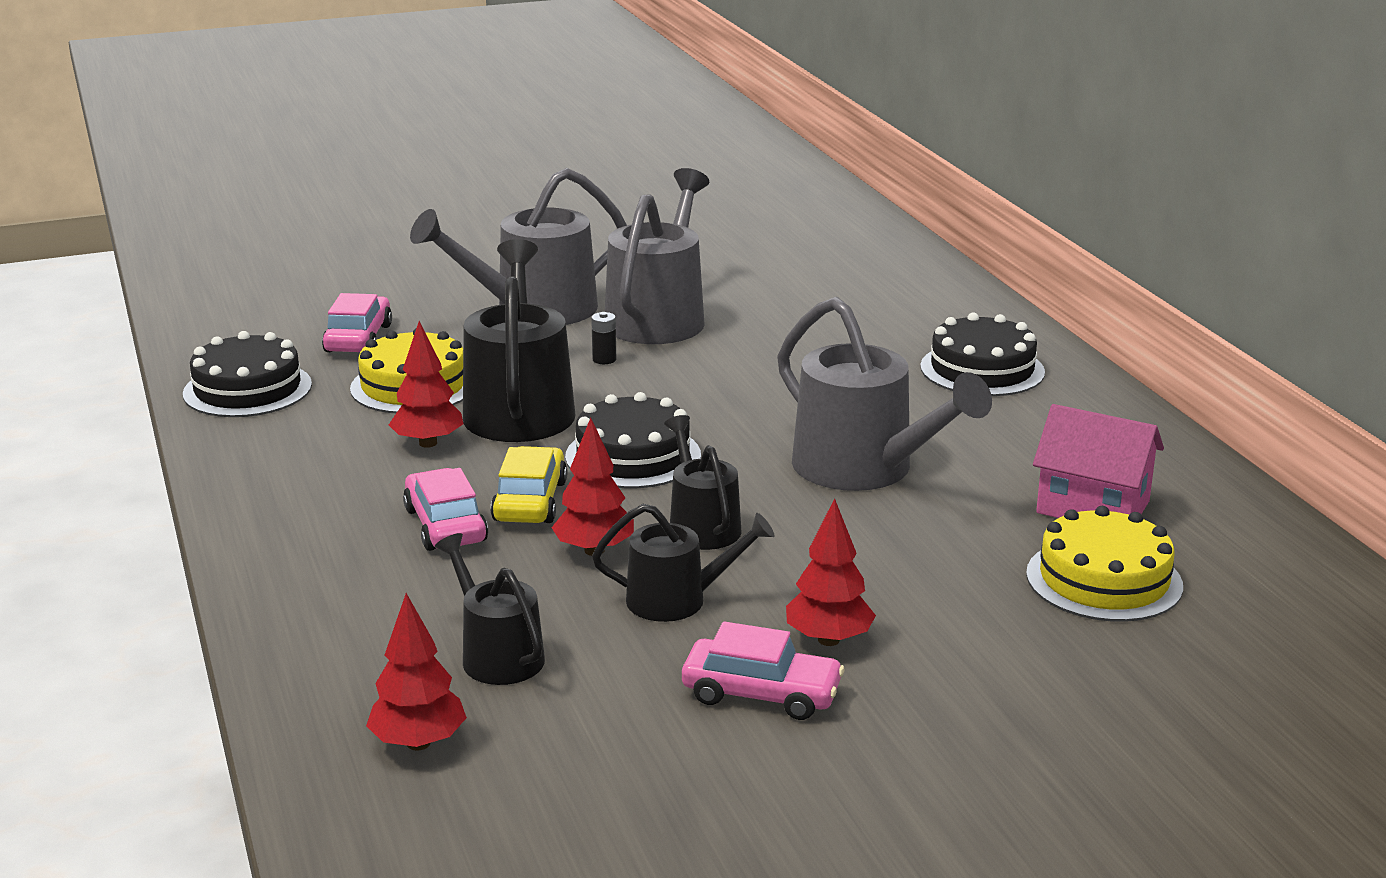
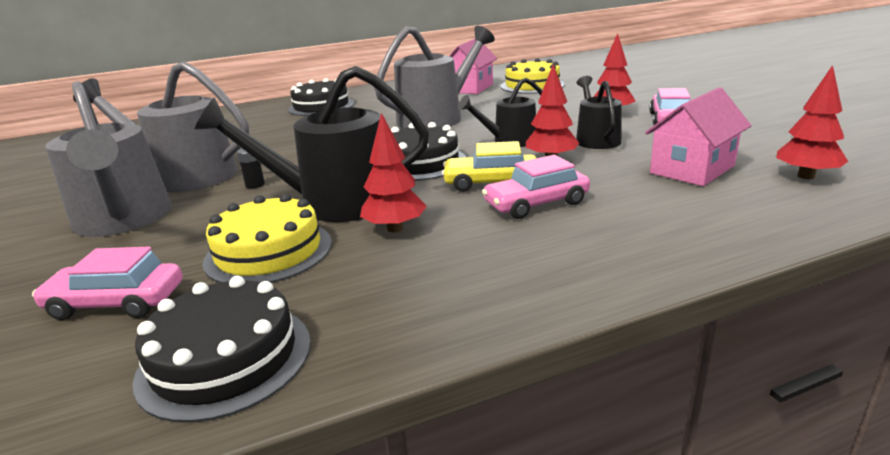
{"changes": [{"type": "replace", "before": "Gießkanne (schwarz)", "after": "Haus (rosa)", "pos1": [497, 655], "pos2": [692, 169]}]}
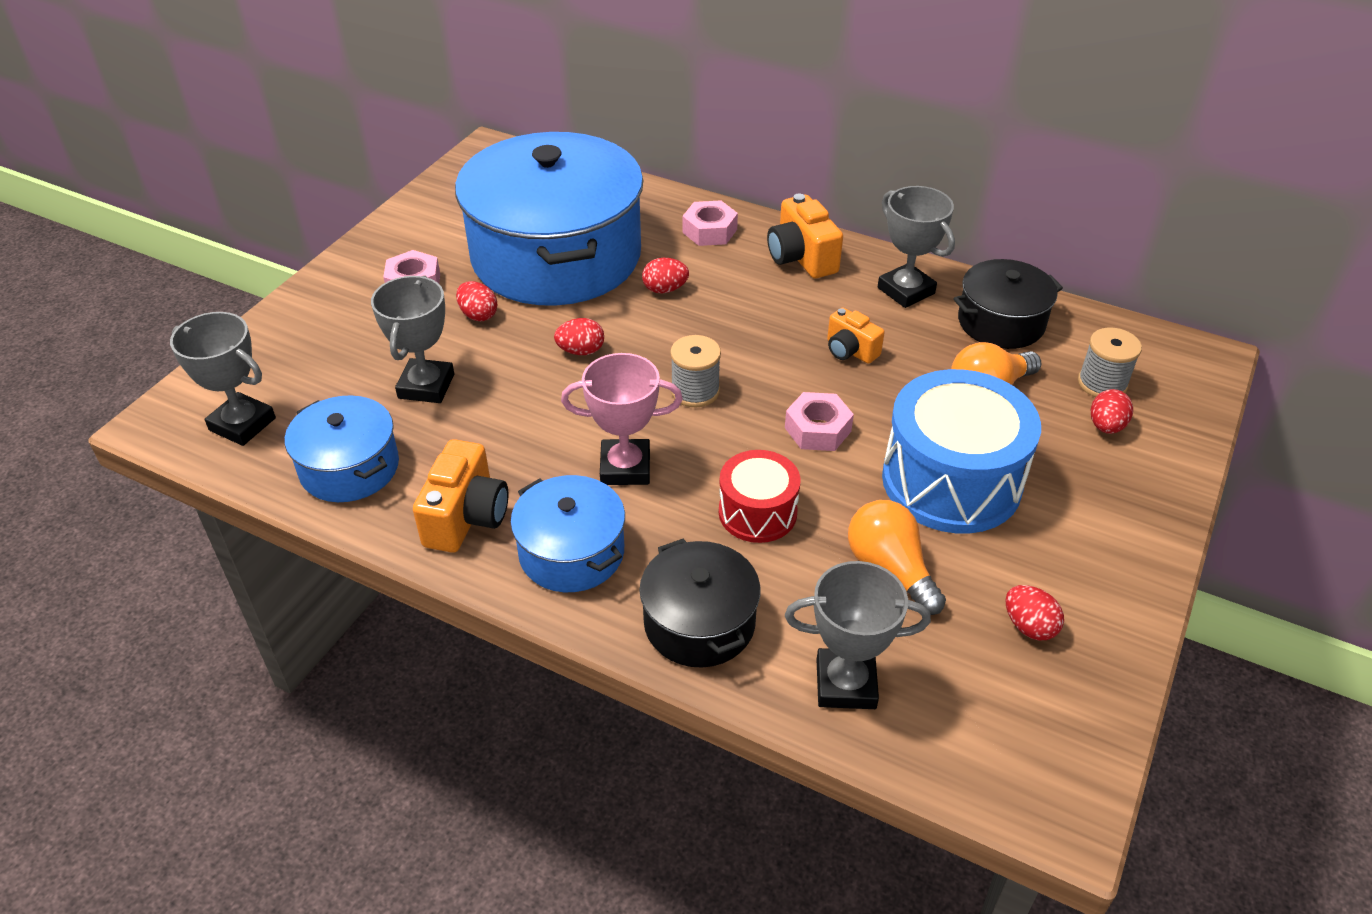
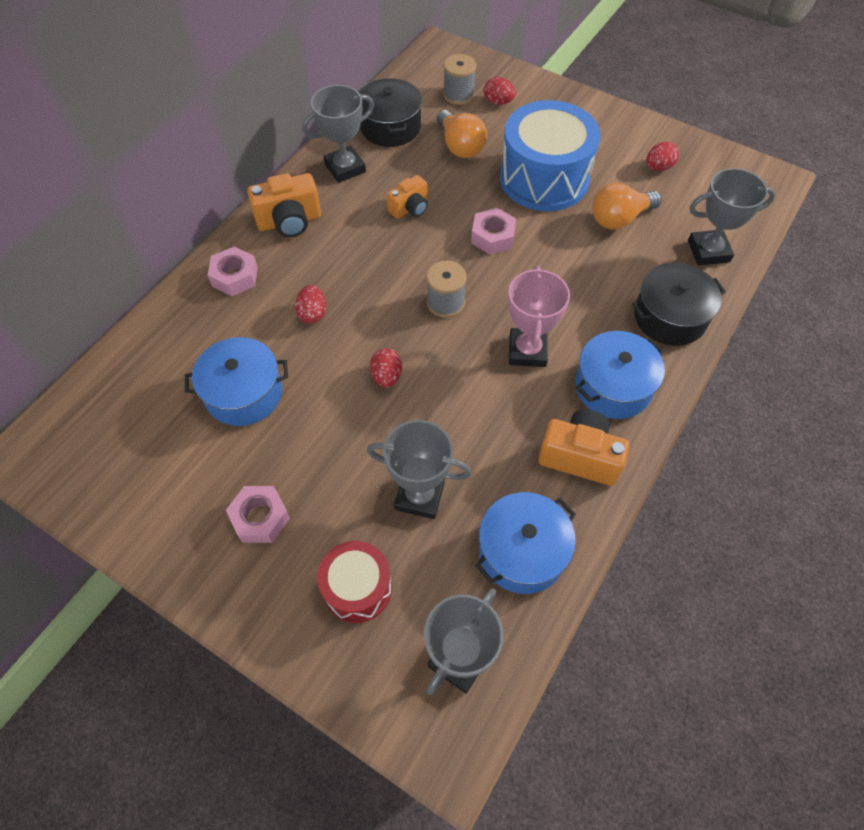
{"changes": [{"type": "resize", "before": "Kochtopf (blau)", "pos1": [556, 256], "pos2": [244, 393], "scale": 0.48}, {"type": "move", "before": "Trommel (rot)", "pos1": [757, 512], "pos2": [357, 588]}, {"type": "rotate", "before": "Pokal (grau)", "pos1": [846, 684], "pos2": [708, 251], "turn": 75}, {"type": "delete", "before": "Ei (rot)", "pos1": [478, 315]}]}
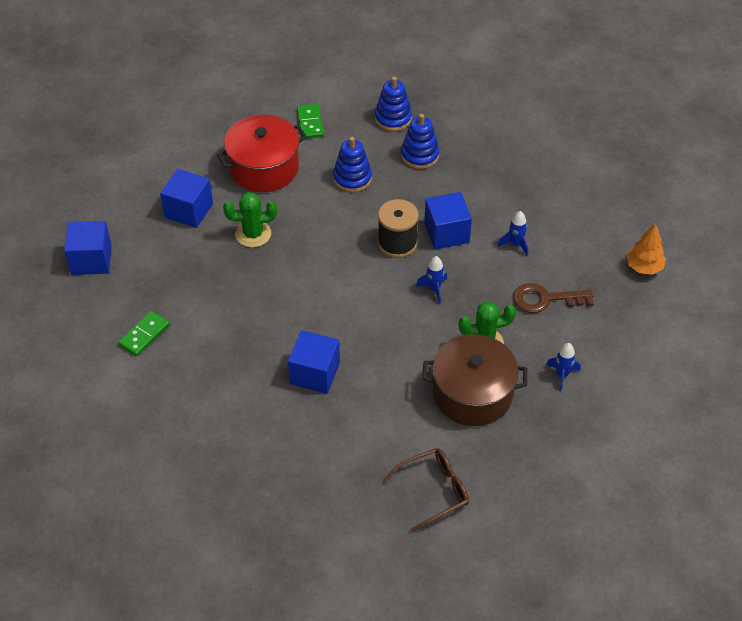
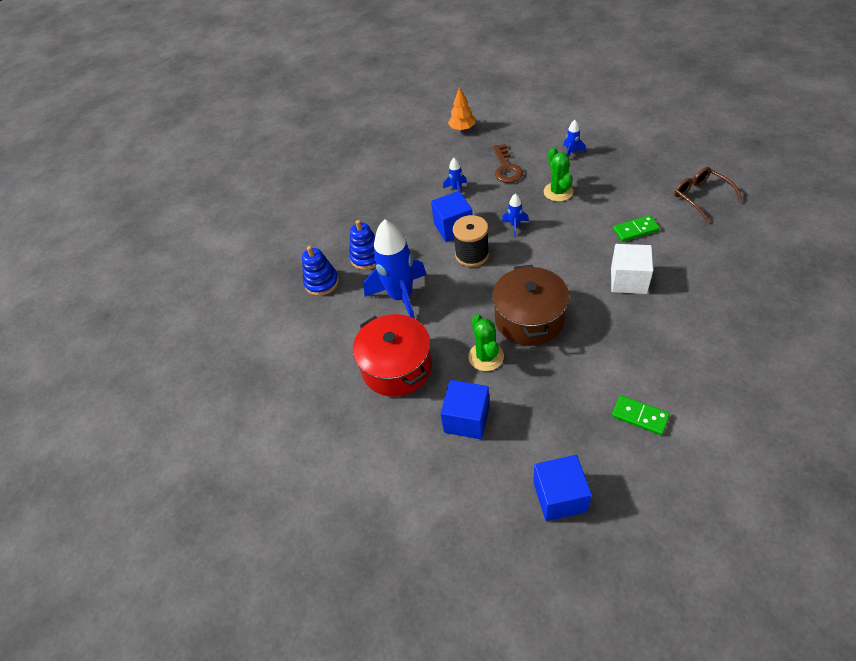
{"changes": [{"type": "replace", "before": "Stapelspielzeug (blau)", "after": "Rakete (blau)", "pos1": [352, 178], "pos2": [401, 297]}, {"type": "move", "before": "Kochtopf (braun)", "pos1": [472, 394], "pos2": [529, 319]}, {"type": "recolor", "before": "Kubus (blau)", "after": "Kubus (weiß)", "pos1": [315, 373], "pos2": [628, 280]}, {"type": "move", "before": "Dominostein (grün)", "pos1": [310, 123], "pos2": [635, 230]}]}
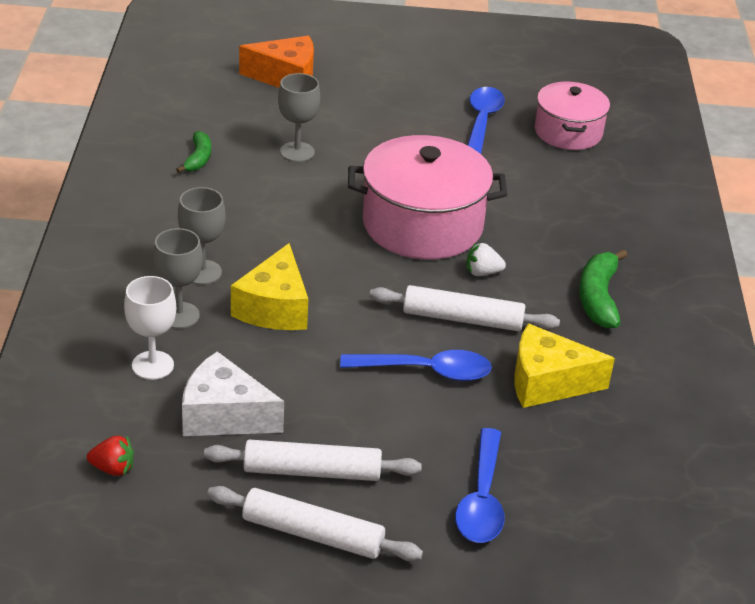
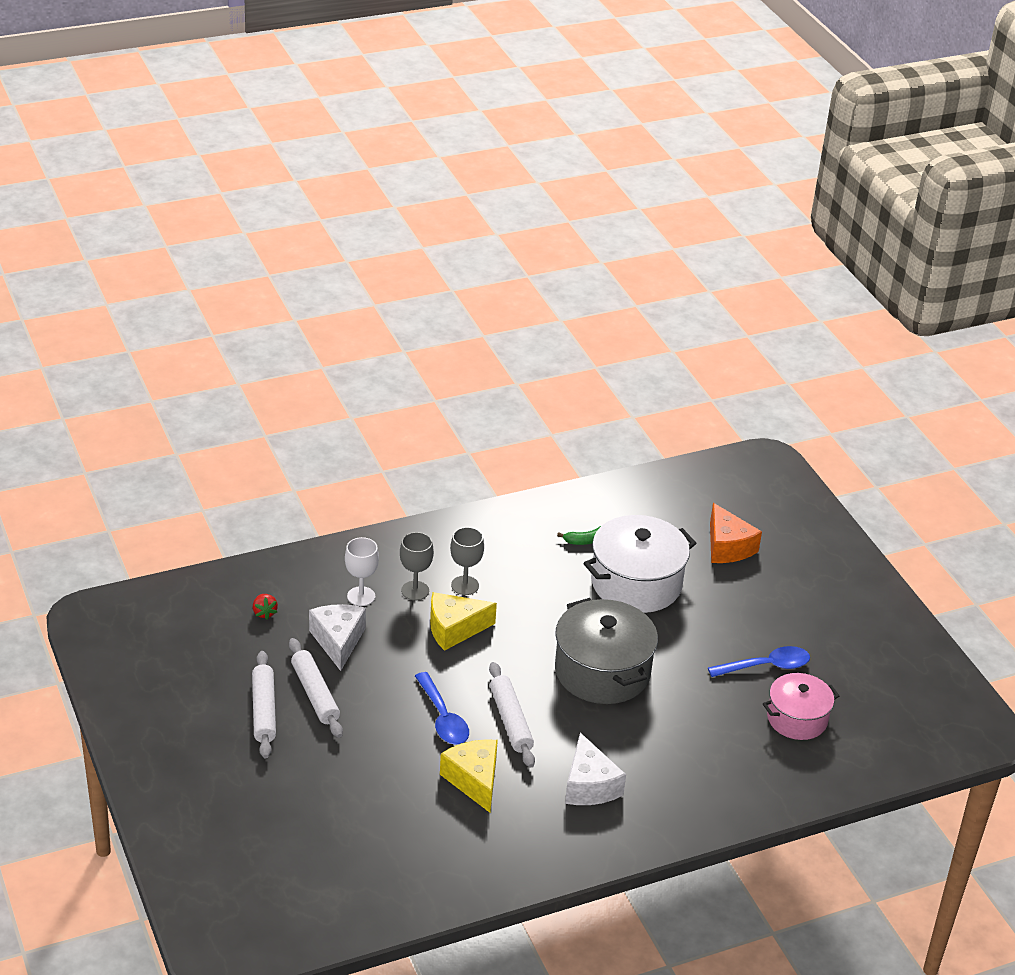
{"changes": [{"type": "recolor", "before": "Kochtopf (rosa)", "after": "Kochtopf (grau)", "pos1": [422, 225], "pos2": [602, 671]}, {"type": "replace", "before": "Banane (grün)", "after": "Käse (weiß)", "pos1": [598, 298], "pos2": [589, 785]}, {"type": "replace", "before": "Kelch (grau)", "after": "Kochtopf (weiß)", "pos1": [297, 152], "pos2": [636, 583]}, {"type": "delete", "before": "Löffel (blau)", "pos1": [482, 499]}, {"type": "delete", "before": "Erdbeere (weiß)", "pos1": [482, 272]}]}
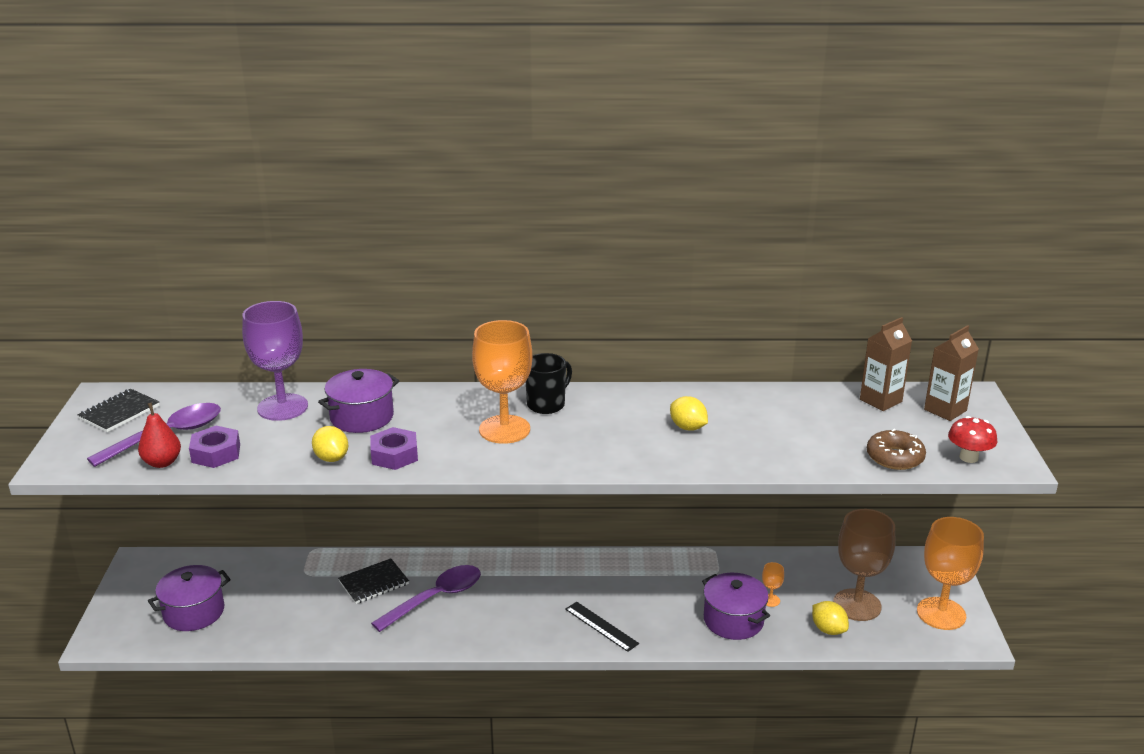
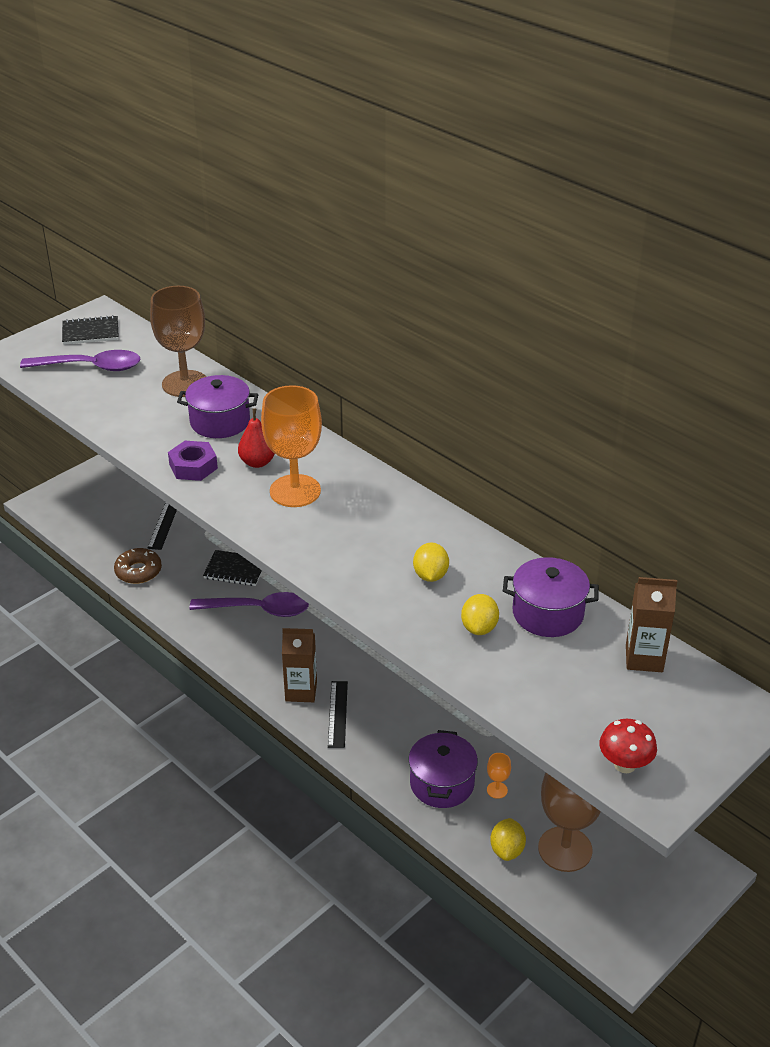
{"changes": [{"type": "move", "before": "Donut (braun)", "pos1": [895, 457], "pos2": [138, 571]}, {"type": "insert", "after": "Lineal (schwarz)", "pos2": [163, 525]}, {"type": "recolor", "before": "Kelch (lila)", "after": "Kelch (braun)", "pos1": [282, 407], "pos2": [185, 384]}, {"type": "move", "before": "Birne (rot)", "pos1": [162, 462], "pos2": [257, 462]}, {"type": "move", "before": "Getränkekarton (braun)", "pos1": [945, 410], "pos2": [301, 691]}, {"type": "move", "before": "Zitrone (gelb)", "pos1": [331, 458], "pos2": [479, 628]}, {"type": "move", "before": "Kochtopf (lila)", "pos1": [194, 612], "pos2": [548, 613]}, {"type": "delete", "before": "Sechskantmutter (lila)", "pos1": [216, 453]}, {"type": "delete", "before": "Tasse (schwarz)", "pos1": [547, 404]}, {"type": "delete", "before": "Kelch (orange)", "pos1": [941, 613]}]}
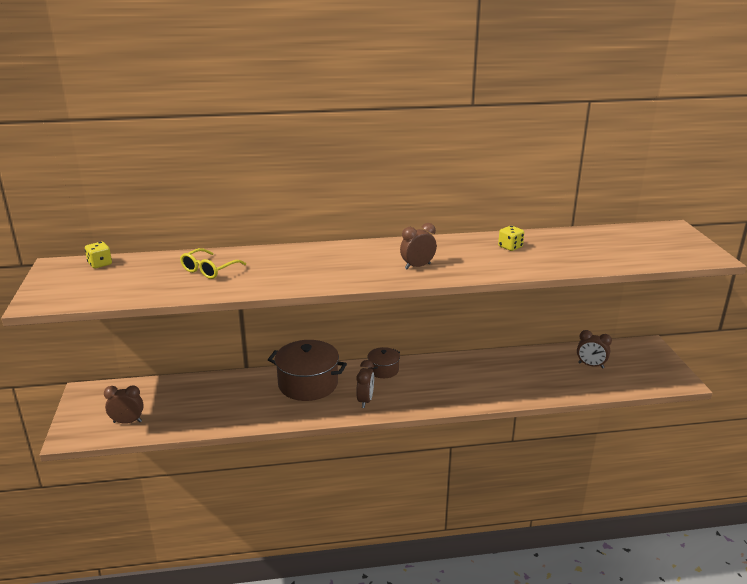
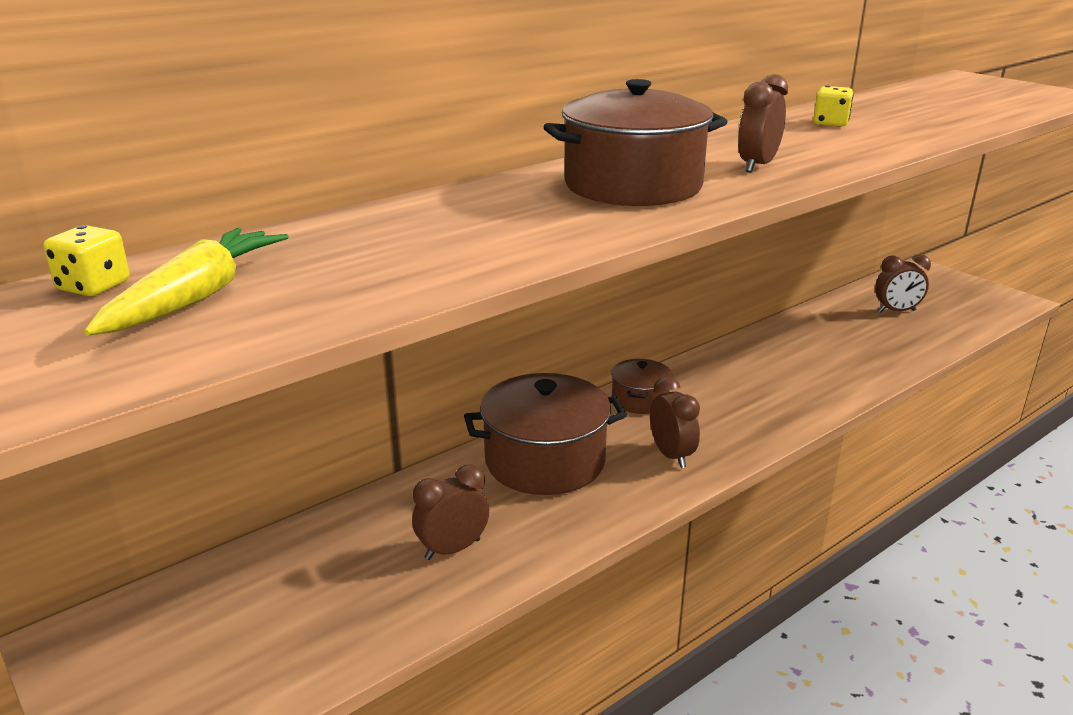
{"changes": [{"type": "insert", "after": "Karotte (gelb)", "pos2": [197, 297]}, {"type": "move", "before": "Wecker (braun)", "pos1": [127, 422], "pos2": [452, 549]}, {"type": "insert", "after": "Kochtopf (braun)", "pos2": [633, 186]}, {"type": "delete", "before": "Brille (gelb)", "pos1": [209, 270]}]}
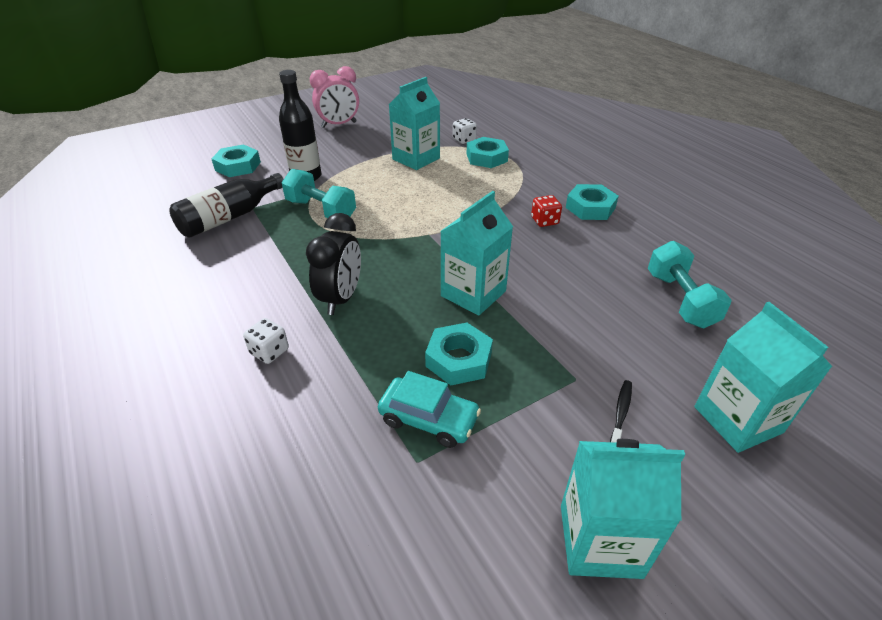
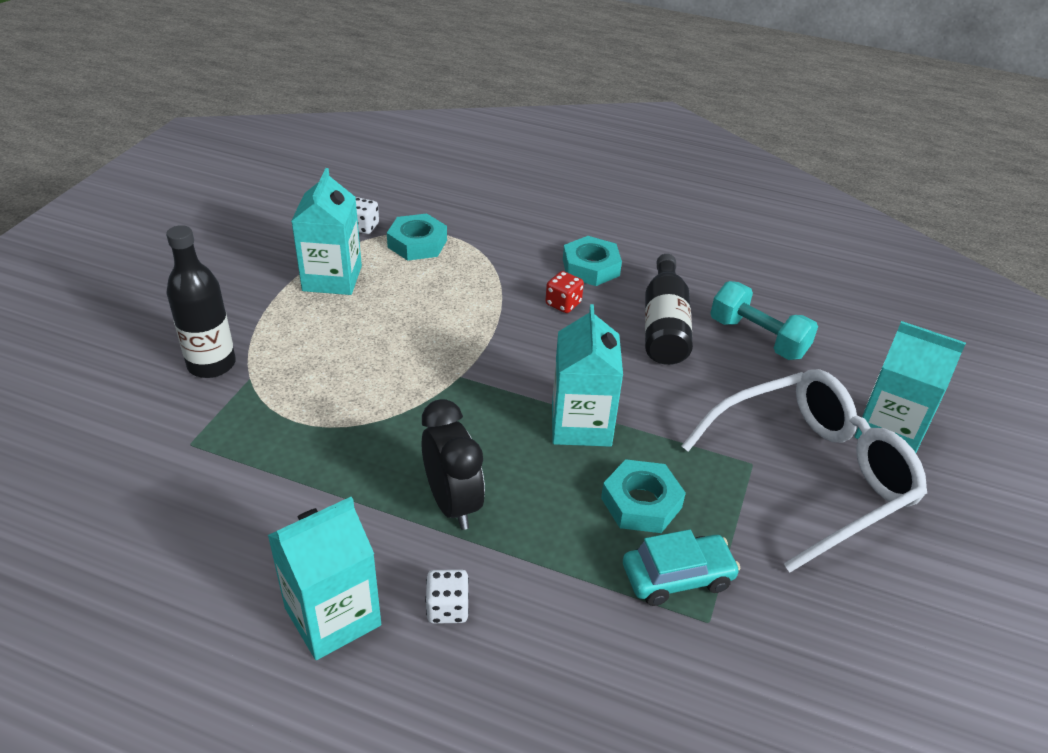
{"changes": [{"type": "move", "before": "Getränkekarton (türkis)", "pos1": [600, 540], "pos2": [333, 616]}, {"type": "move", "before": "Flasche (schwarz)", "pos1": [229, 217], "pos2": [664, 326]}, {"type": "replace", "before": "Zahnbürste (schwarz)", "after": "Brille (weiß)", "pos1": [621, 412], "pos2": [812, 474]}, {"type": "delete", "before": "Sechskantmutter (türkis)", "pos1": [238, 166]}, {"type": "delete", "before": "Hantel (türkis)", "pos1": [321, 210]}, {"type": "delete", "before": "Wecker (rosa)", "pos1": [339, 125]}]}
